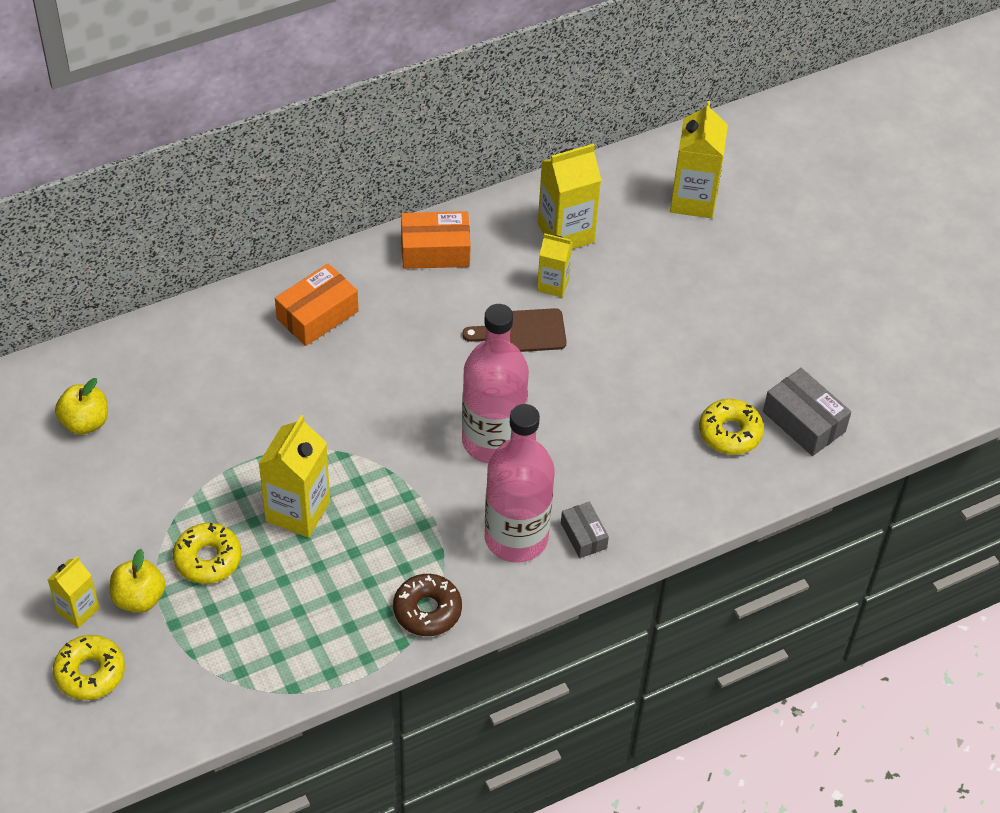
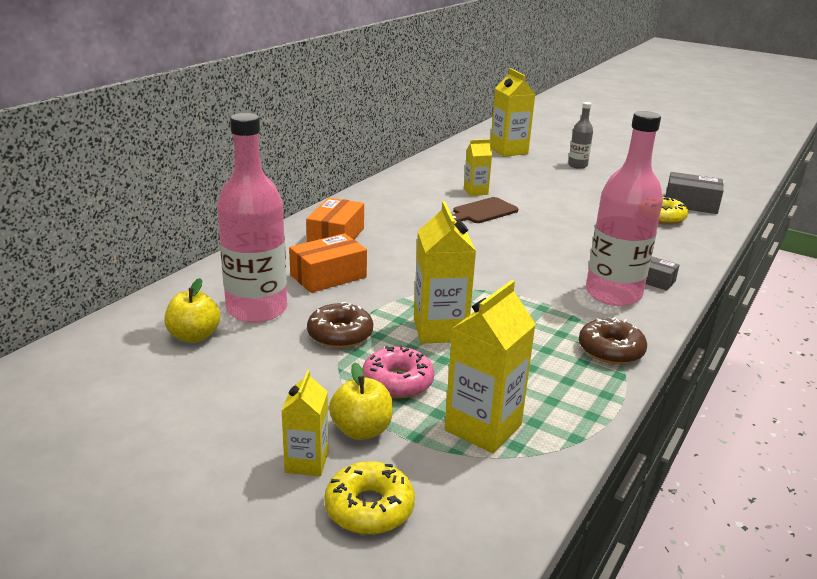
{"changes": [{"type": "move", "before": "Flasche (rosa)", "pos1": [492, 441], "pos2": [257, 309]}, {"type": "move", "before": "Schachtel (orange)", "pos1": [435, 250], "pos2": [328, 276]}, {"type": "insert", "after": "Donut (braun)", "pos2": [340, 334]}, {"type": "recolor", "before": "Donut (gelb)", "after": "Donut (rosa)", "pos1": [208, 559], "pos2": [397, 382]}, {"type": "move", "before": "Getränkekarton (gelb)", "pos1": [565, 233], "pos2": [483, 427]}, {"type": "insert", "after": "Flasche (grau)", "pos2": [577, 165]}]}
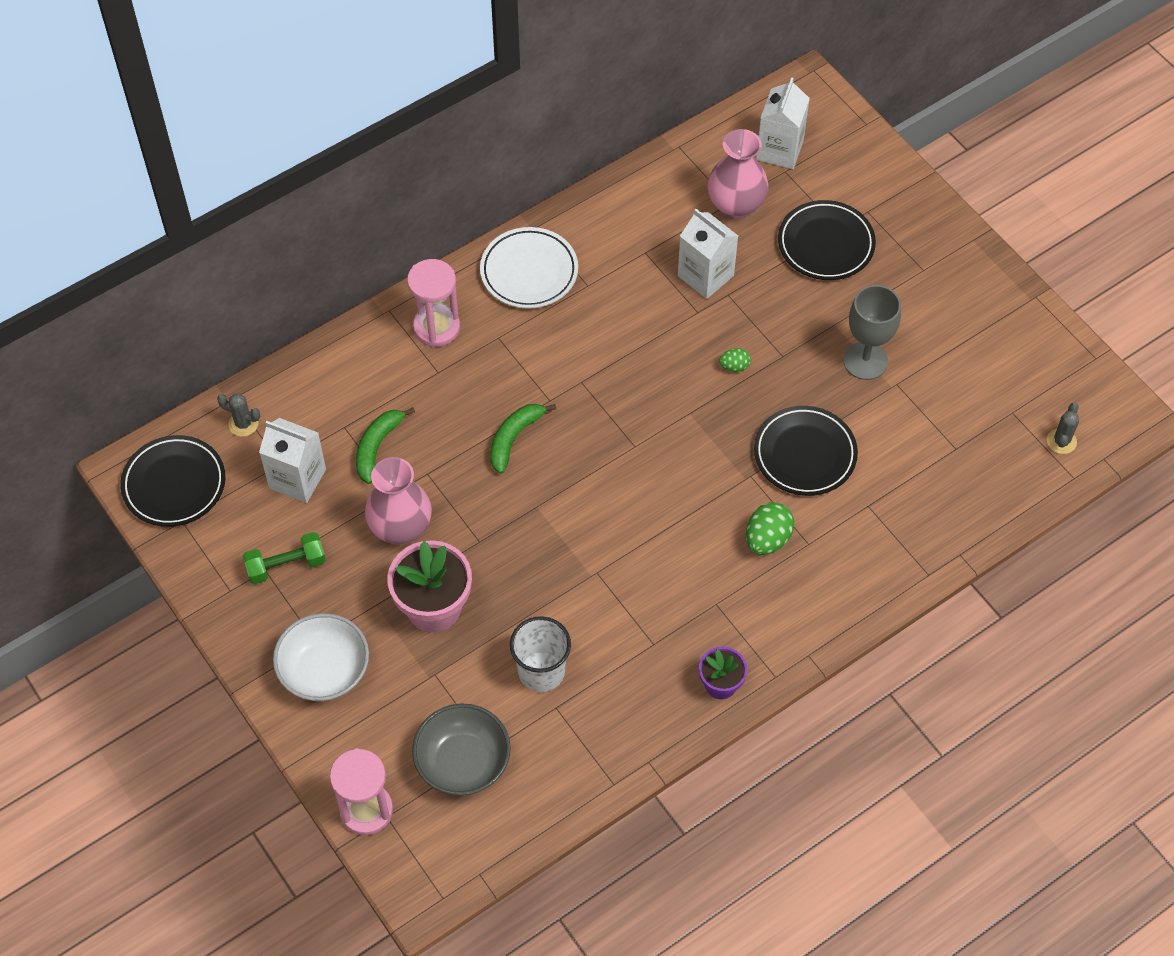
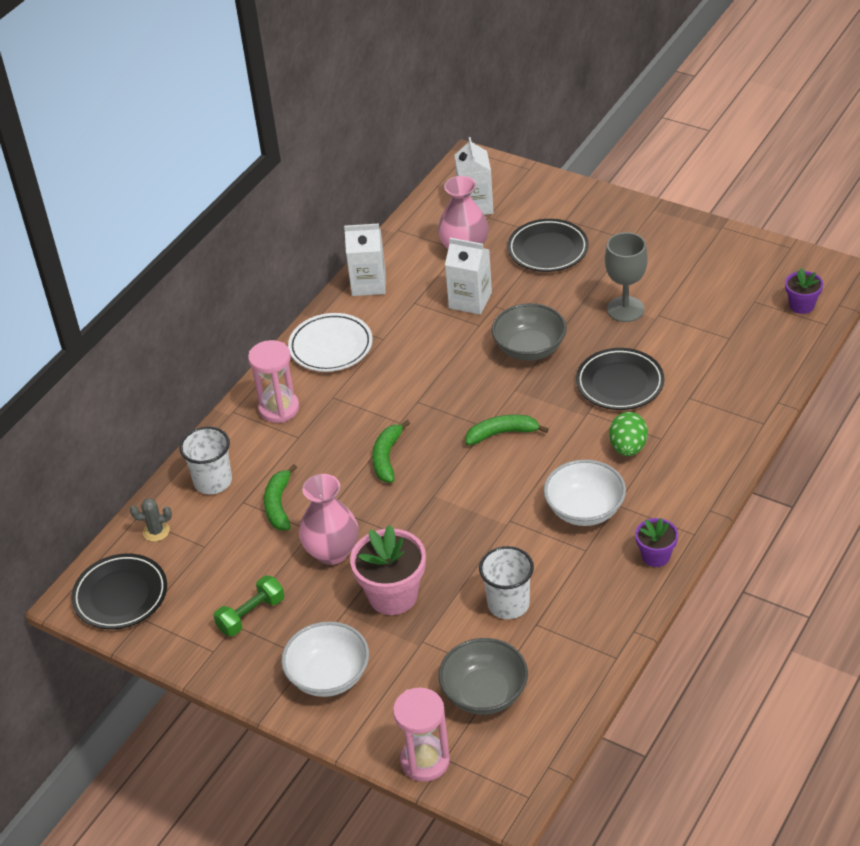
{"changes": [{"type": "insert", "after": "Becher (weiß)", "pos2": [213, 481]}, {"type": "move", "before": "Getränkekarton (weiß)", "pos1": [297, 479], "pos2": [368, 284]}, {"type": "insert", "after": "Banane (grün)", "pos2": [502, 433]}, {"type": "replace", "before": "Ei (grün)", "after": "Schüssel (grau)", "pos1": [734, 366], "pos2": [529, 348]}, {"type": "insert", "after": "Schüssel (weiß)", "pos2": [584, 509]}, {"type": "replace", "before": "Kaktus (grau)", "after": "Blumentopf (lila)", "pos1": [1061, 441], "pos2": [801, 305]}]}
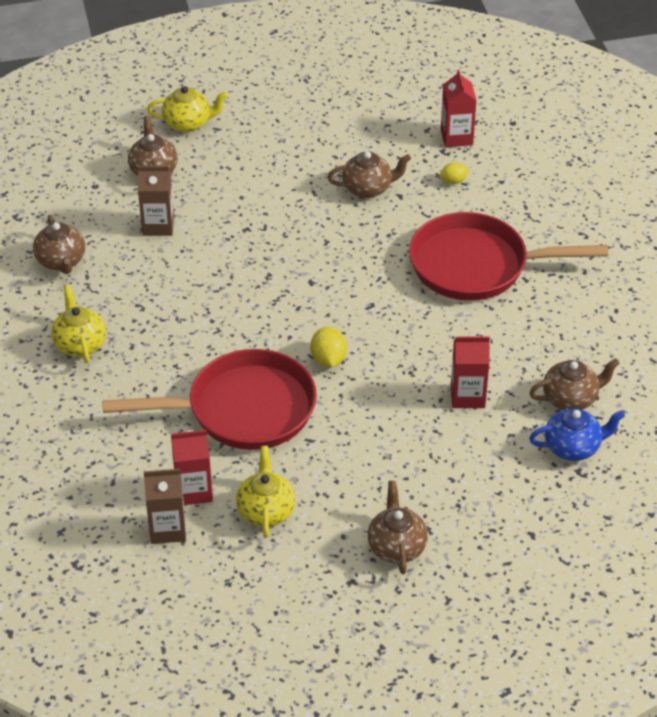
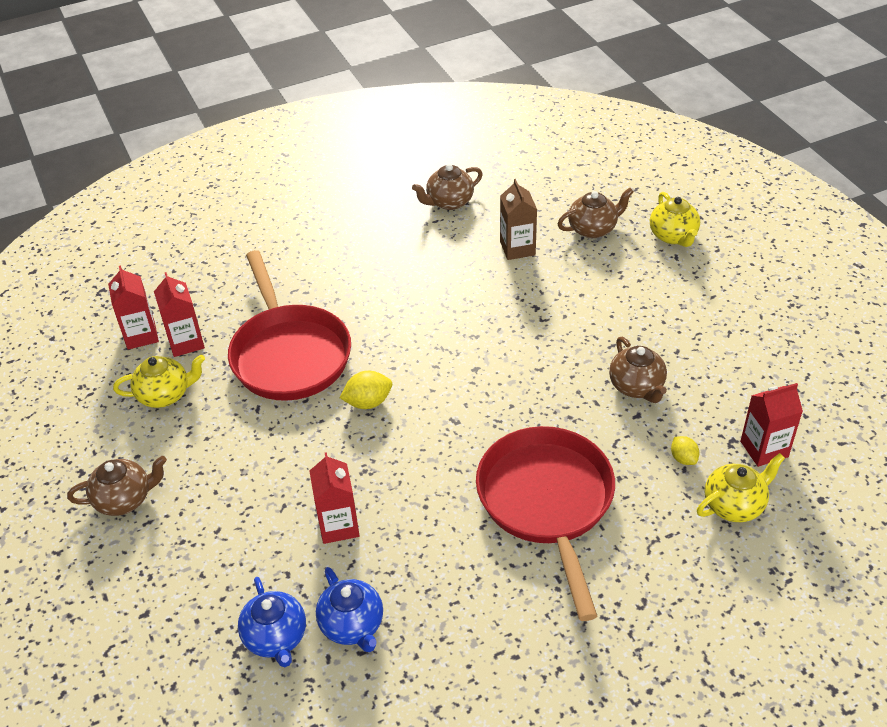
{"changes": [{"type": "recolor", "before": "Getränkekarton (braun)", "after": "Getränkekarton (rot)", "pos1": [167, 529], "pos2": [141, 335]}, {"type": "recolor", "before": "Teekanne (braun)", "after": "Teekanne (blau)", "pos1": [570, 398], "pos2": [352, 625]}, {"type": "move", "before": "Teekanne (gelb)", "pos1": [80, 344], "pos2": [734, 505]}]}
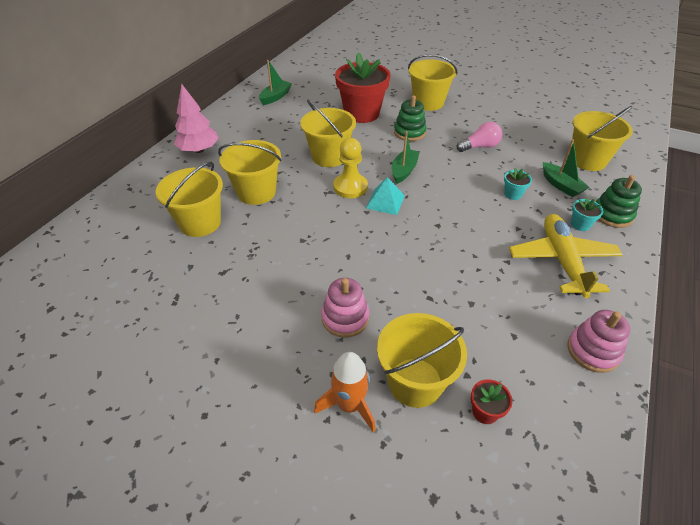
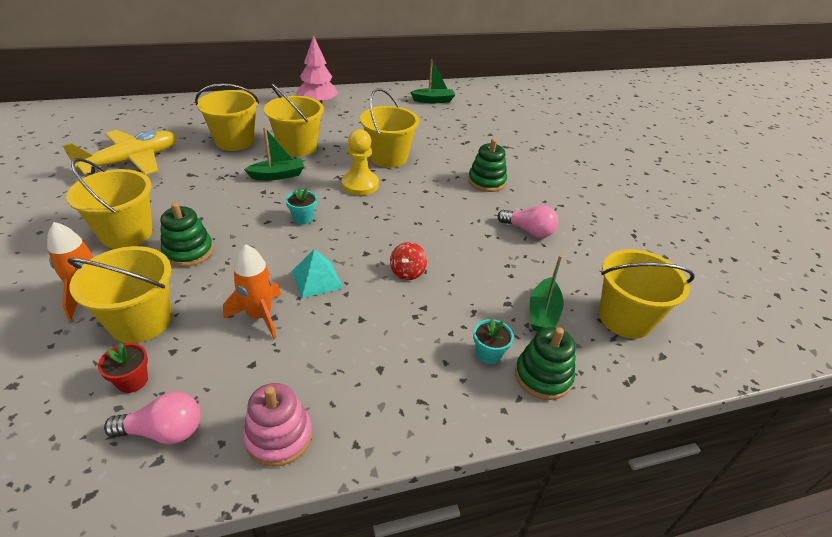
{"changes": [{"type": "move", "before": "Flugzeug (gelb)", "pos1": [562, 260], "pos2": [131, 161]}, {"type": "move", "before": "Eimer (gelb)", "pos1": [428, 102], "pos2": [126, 233]}, {"type": "insert", "after": "Glühbirne (rosa)", "pos2": [164, 431]}, {"type": "recolor", "before": "Stapelspielzeug (rosa)", "after": "Stapelspielzeug (grün)", "pos1": [345, 318], "pos2": [188, 251]}, {"type": "insert", "after": "Rakete (orange)", "pos2": [259, 316]}, {"type": "move", "before": "Boot (grün)", "pos1": [404, 170], "pos2": [277, 175]}, {"type": "move", "before": "Blumentopf (türkis)", "pos1": [513, 194], "pos2": [303, 218]}, {"type": "move", "before": "Pyramide (türkis)", "pos1": [385, 201], "pos2": [316, 279]}, {"type": "insert", "after": "Kreisel (rot)", "pos2": [407, 272]}, {"type": "delete", "before": "Blumentopf (rot)", "pos1": [361, 113]}]}
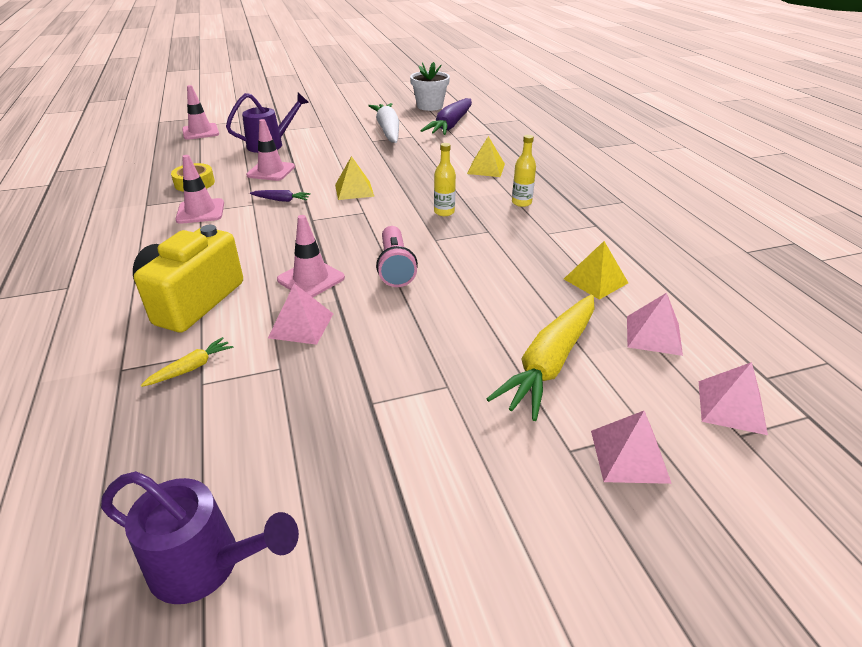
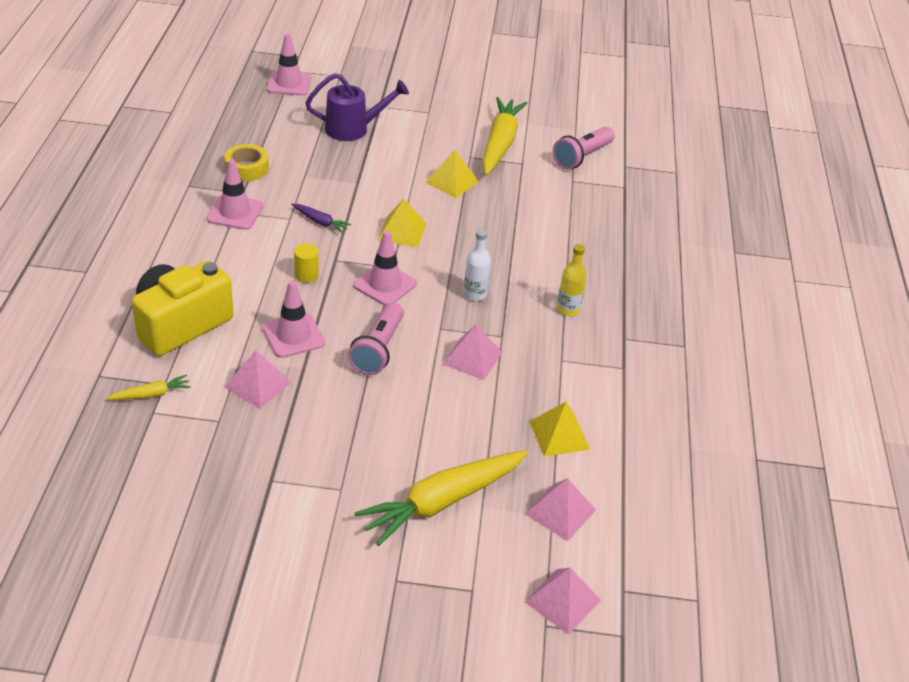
{"changes": [{"type": "insert", "after": "Vollzylinder (gelb)", "pos2": [306, 275]}, {"type": "move", "before": "Leitkegel (rosa)", "pos1": [271, 171], "pos2": [385, 284]}, {"type": "move", "before": "Pyramide (gelb)", "pos1": [486, 168], "pos2": [452, 182]}, {"type": "move", "before": "Pyramide (rosa)", "pos1": [629, 455], "pos2": [472, 358]}, {"type": "recolor", "before": "Flasche (gelb)", "after": "Flasche (weiß)", "pos1": [444, 212], "pos2": [475, 294]}, {"type": "recolor", "before": "Karotte (weiß)", "after": "Karotte (gelb)", "pos1": [388, 130], "pos2": [500, 144]}, {"type": "replace", "before": "Karotte (lila)", "after": "Taschenlampe (rosa)", "pos1": [450, 125], "pos2": [582, 157]}, {"type": "delete", "before": "Gießkanne (lila)", "pos1": [206, 565]}, {"type": "delete", "before": "Blumentopf (weiß)", "pos1": [430, 106]}]}
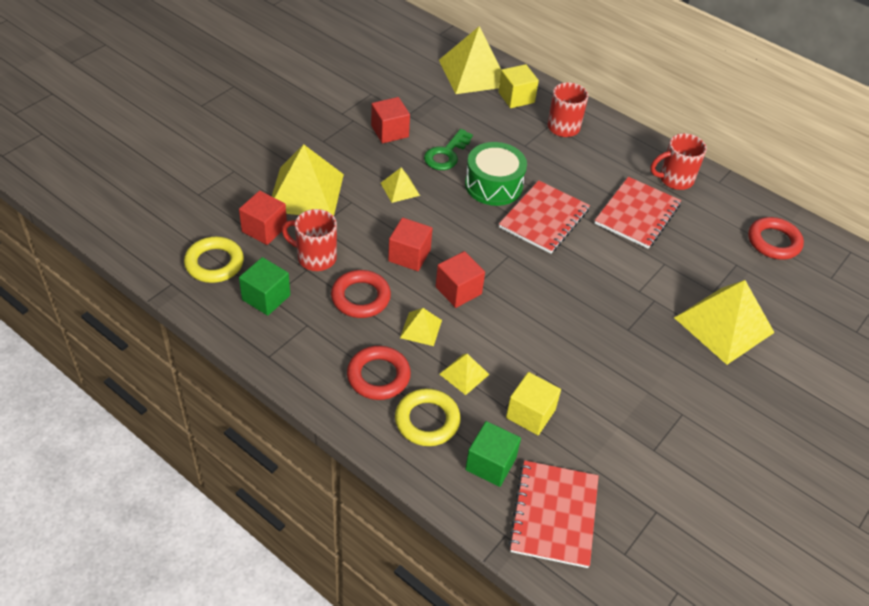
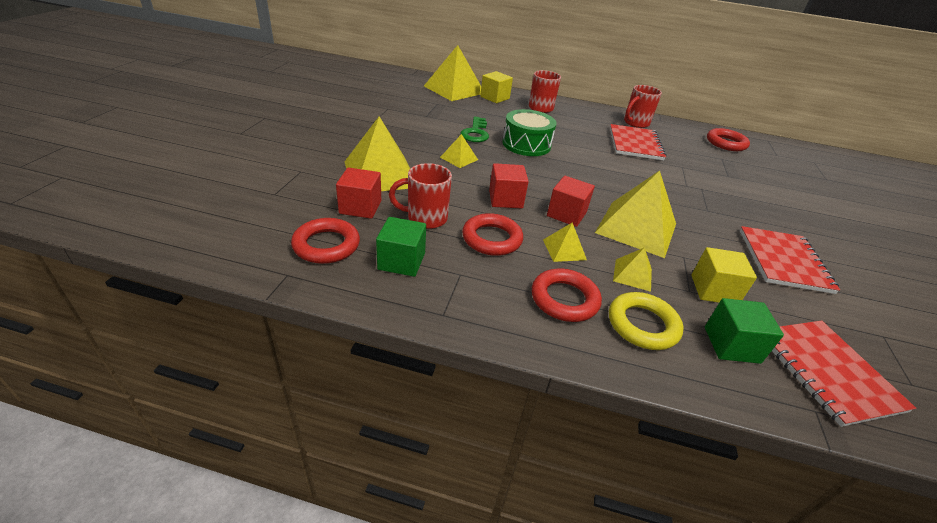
{"changes": [{"type": "recolor", "before": "Ring (gelb)", "after": "Ring (rot)", "pos1": [214, 263], "pos2": [326, 245]}, {"type": "move", "before": "Pyramide (gelb)", "pos1": [724, 325], "pos2": [636, 228]}, {"type": "move", "before": "Notizbuch (rot)", "pos1": [544, 218], "pos2": [783, 261]}, {"type": "delete", "before": "Kubus (rot)", "pos1": [390, 131]}]}
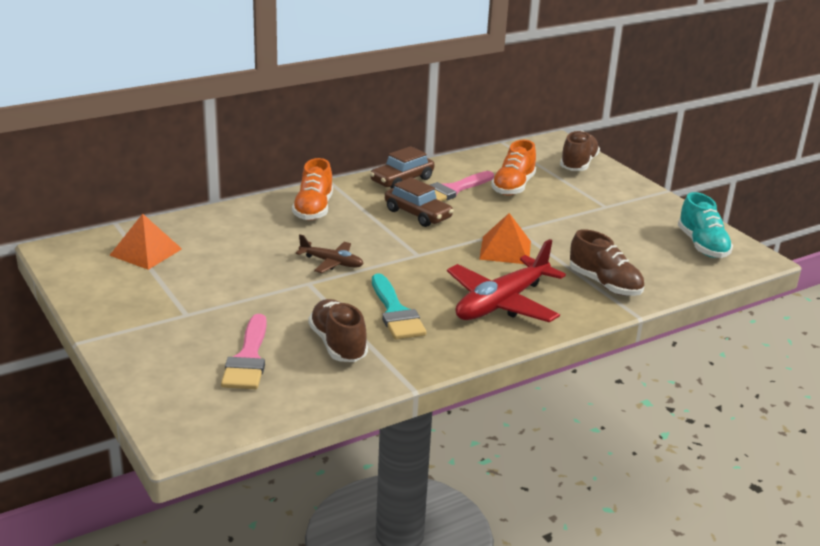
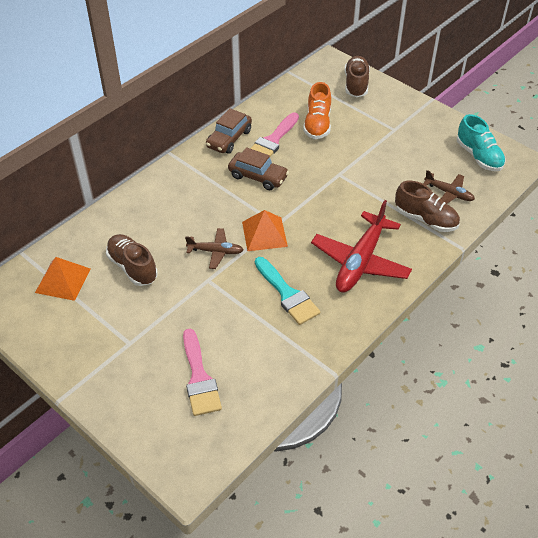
{"changes": [{"type": "move", "before": "Schuh (braun)", "pos1": [338, 344], "pos2": [132, 267]}, {"type": "move", "before": "Pyramide (orange)", "pos1": [505, 250], "pos2": [264, 234]}, {"type": "insert", "after": "Flugzeug (braun)", "pos2": [449, 193]}, {"type": "delete", "before": "Schuh (orange)", "pos1": [313, 209]}]}
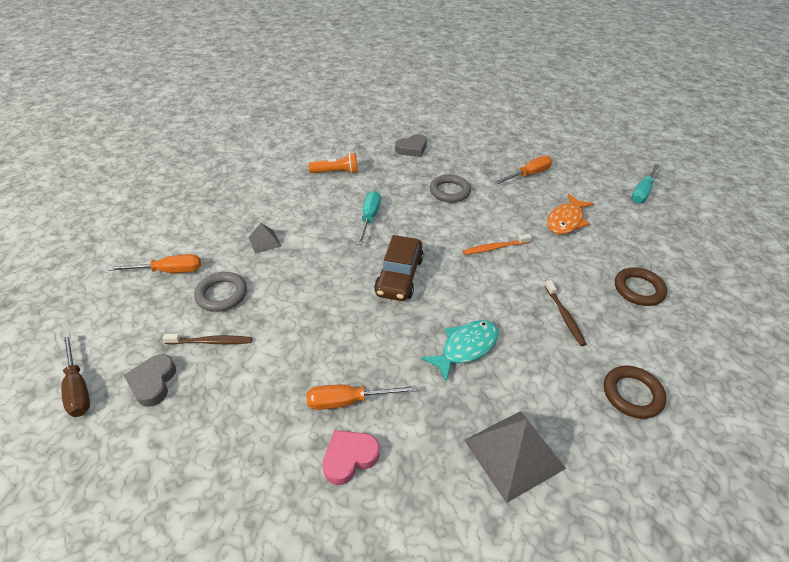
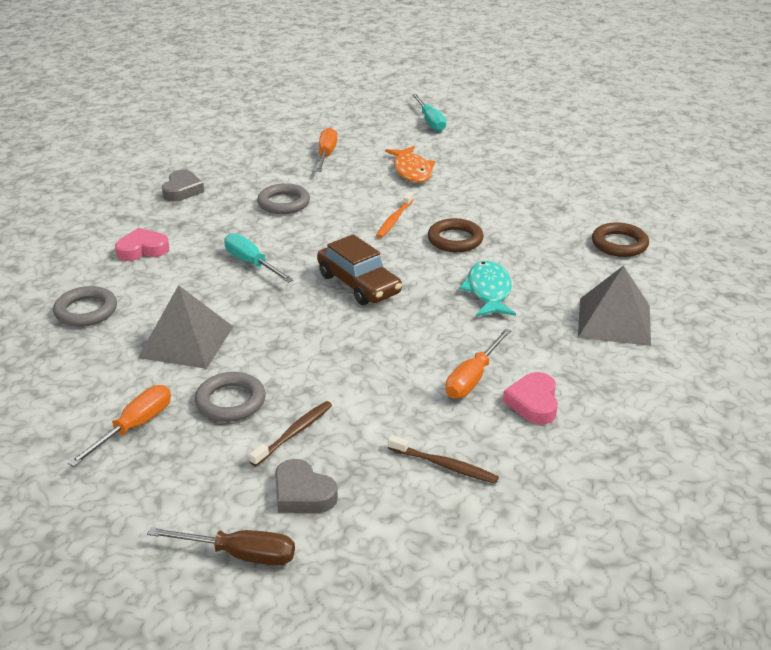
{"changes": [{"type": "insert", "after": "Ring (grau)", "pos2": [86, 311]}, {"type": "replace", "before": "Taschenlampe (orange)", "after": "Herz (rosa)", "pos1": [336, 172], "pos2": [142, 250]}, {"type": "resize", "before": "Pyramide (grau)", "pos1": [264, 242], "pos2": [186, 342], "scale": 1.94}, {"type": "move", "before": "Zahnbürste (braun)", "pos1": [564, 316], "pos2": [444, 465]}, {"type": "move", "before": "Ring (braun)", "pos1": [638, 289], "pos2": [455, 240]}]}
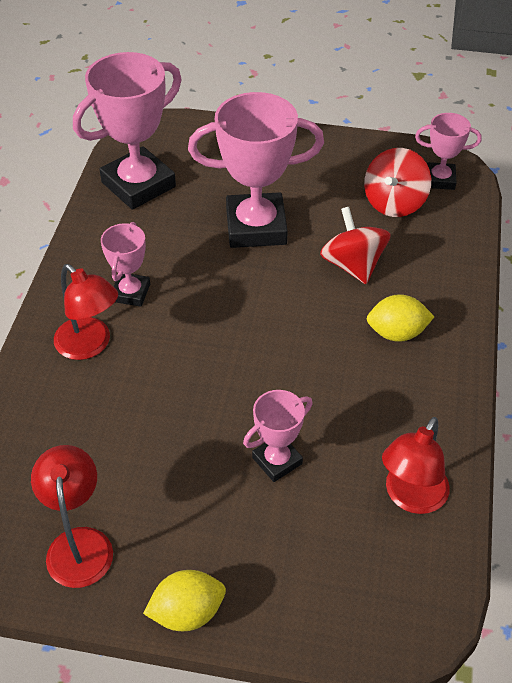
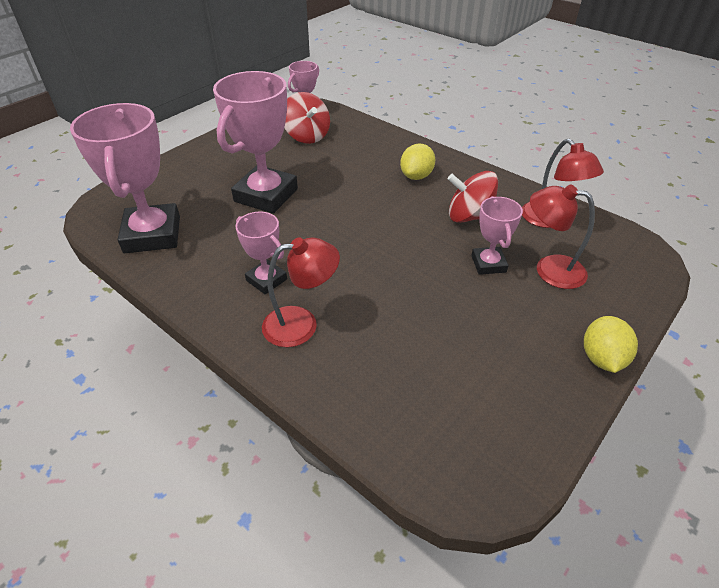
{"changes": [{"type": "move", "before": "Kreisel (rot)", "pos1": [353, 265], "pos2": [469, 216]}, {"type": "move", "before": "Lampe (rot)", "pos1": [79, 543], "pos2": [549, 269]}]}
